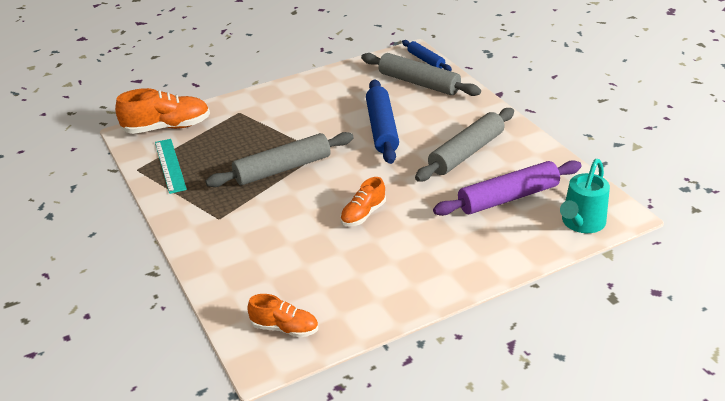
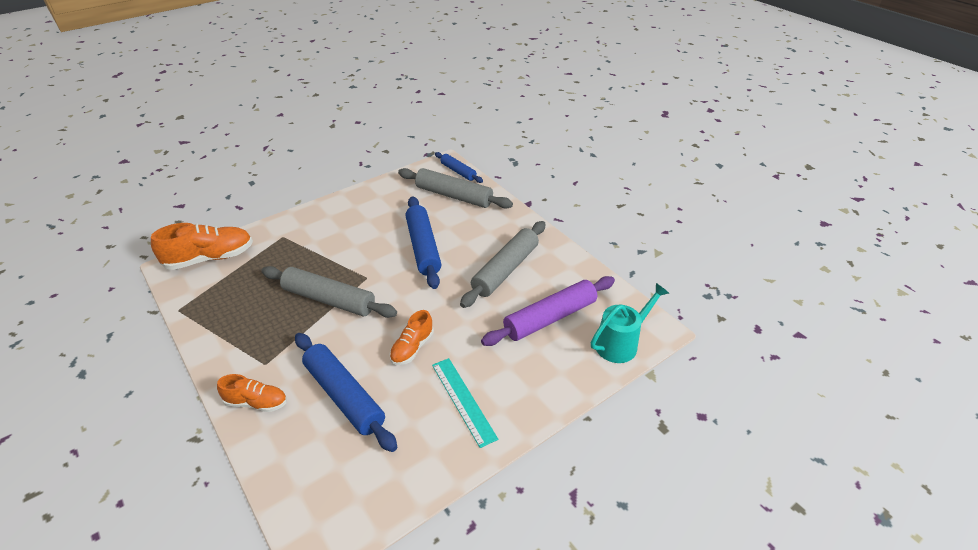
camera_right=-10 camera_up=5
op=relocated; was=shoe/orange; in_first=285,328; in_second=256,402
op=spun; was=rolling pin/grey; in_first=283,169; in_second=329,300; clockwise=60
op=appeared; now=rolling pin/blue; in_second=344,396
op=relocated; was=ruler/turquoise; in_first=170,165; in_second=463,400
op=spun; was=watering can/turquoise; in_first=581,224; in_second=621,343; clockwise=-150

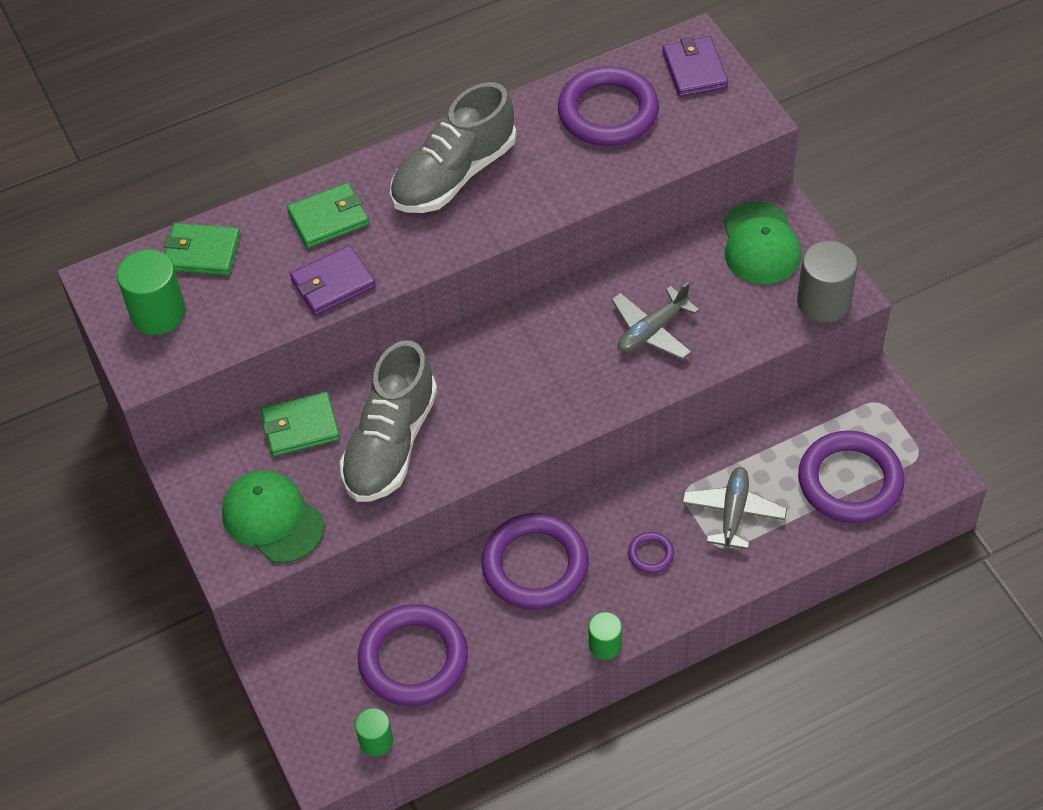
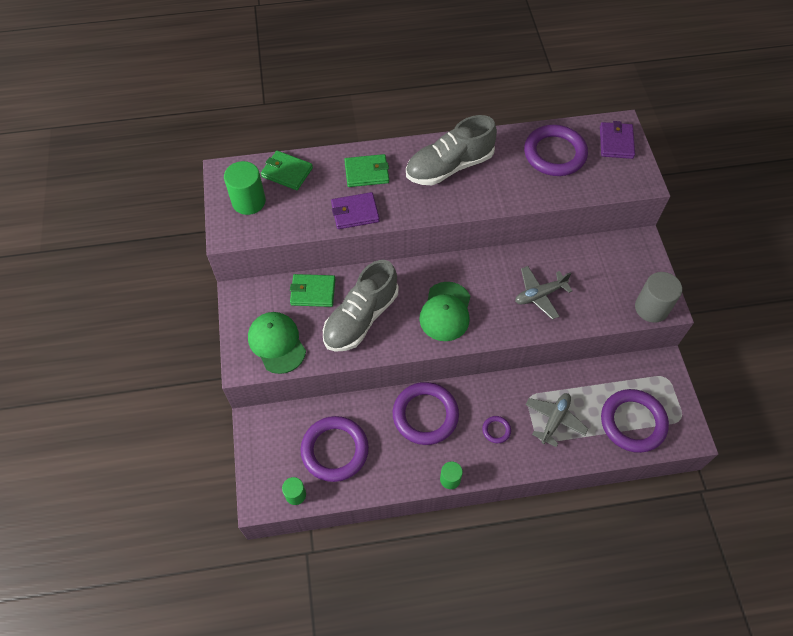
camera_right=15 camera_up=5
op=relocated; was=cap/green; in_first=760,244; in_second=445,311

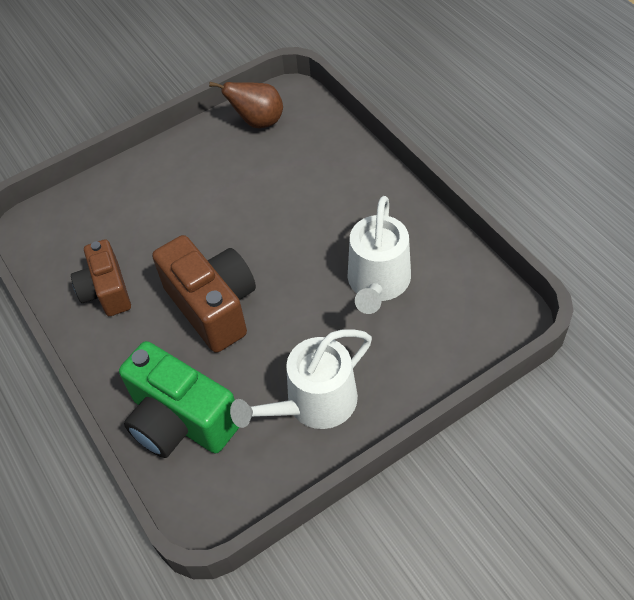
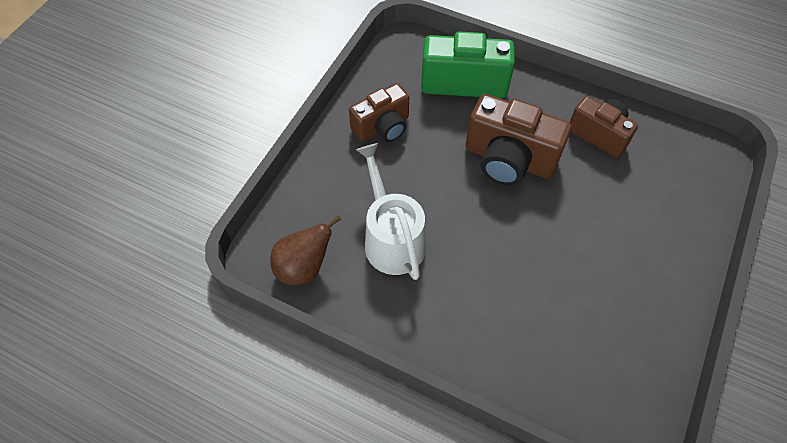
camera_right=145 camera_up=5
op=relocated; was=pear/brown; in_first=258,122; in_second=304,267
op=exchanged; was=watering can/white; now=camera/brown; in_first=314,403; in_second=382,127

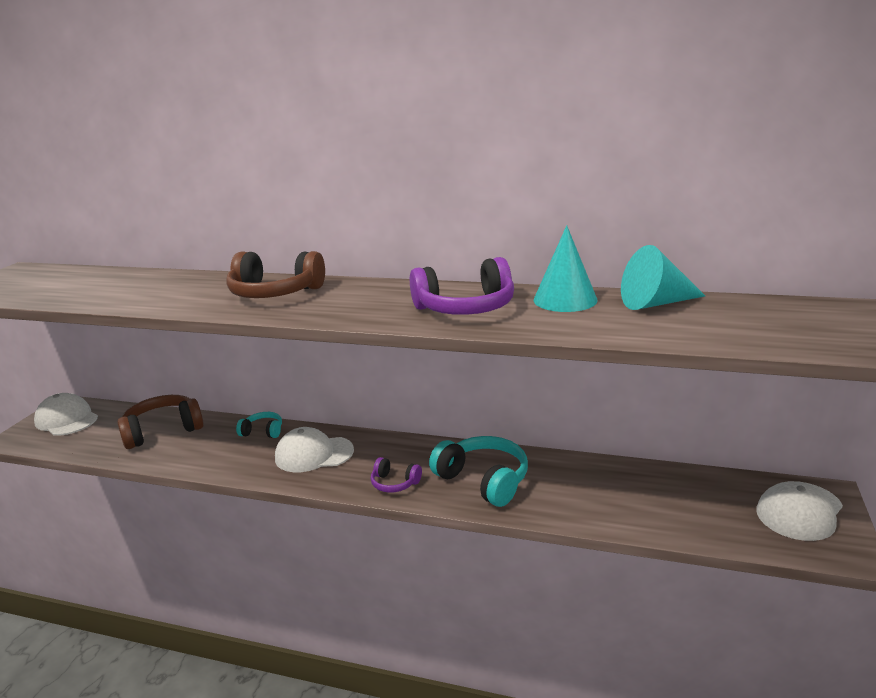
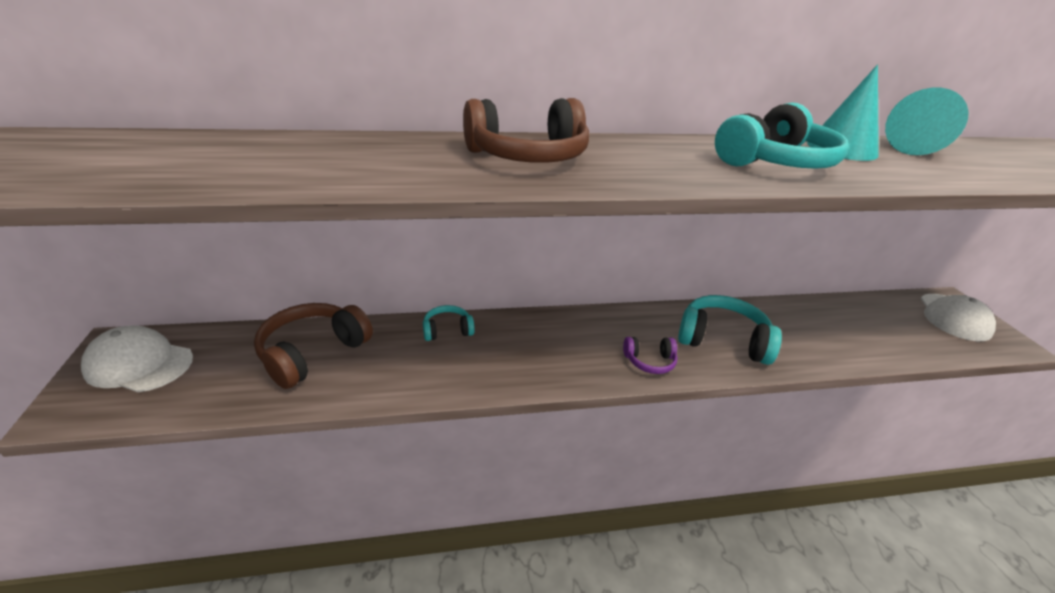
camera_right=-30 camera_up=10
op=colour; was=headphones/purple; now=headphones/turquoise; in_first=465,308; in_second=775,162
op=missing; was=cap/white; in_first=314,454

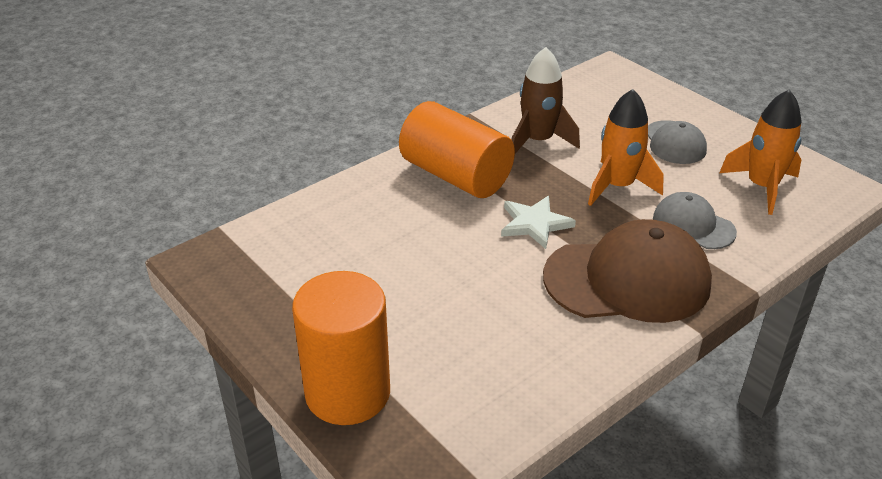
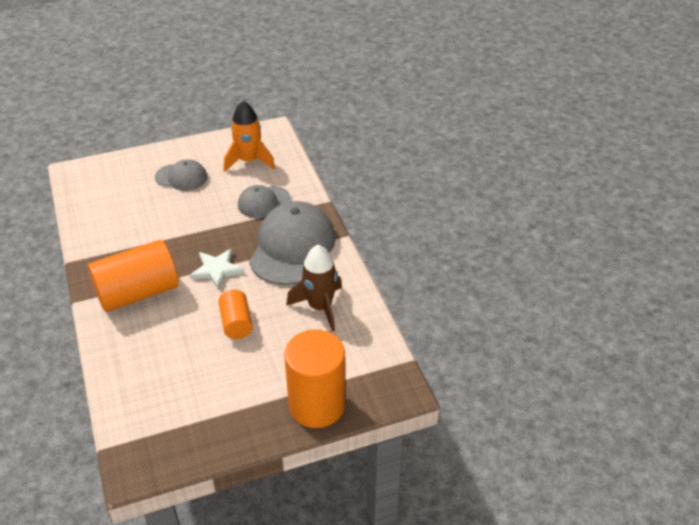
camera_right=-70 camera_up=5
op=appeared; now=cylinder/orange; in_second=236,323
op=colour; was=cap/brown; now=cap/grey; in_first=627,280; in_second=292,247
op=relocated; was=rocket/brown; in_first=538,141; in_second=320,307
op=missing; was=rocket/orange; in_first=618,186

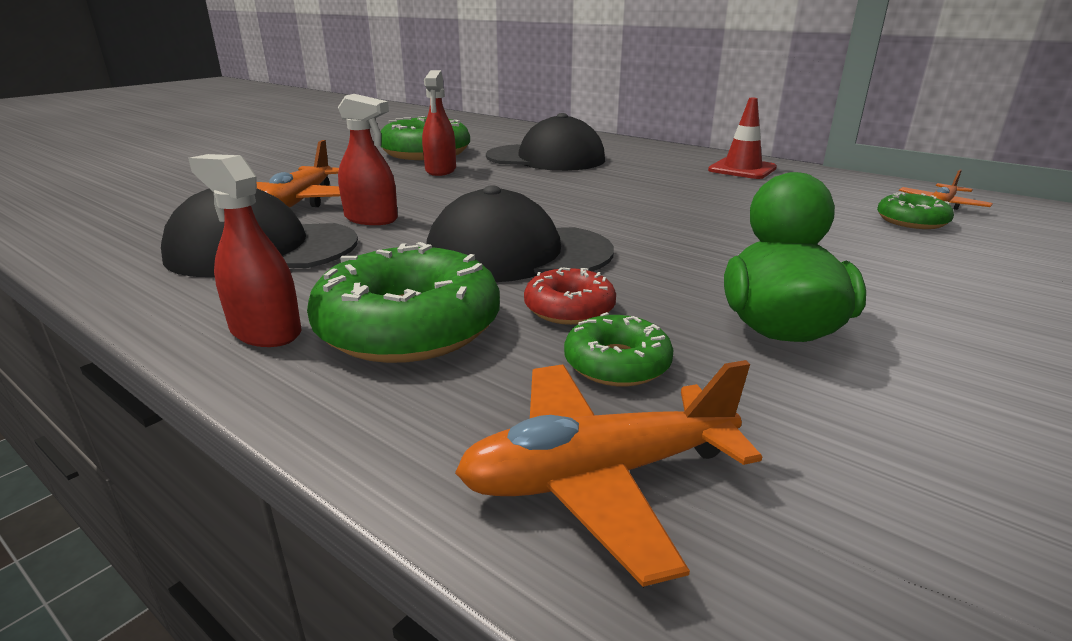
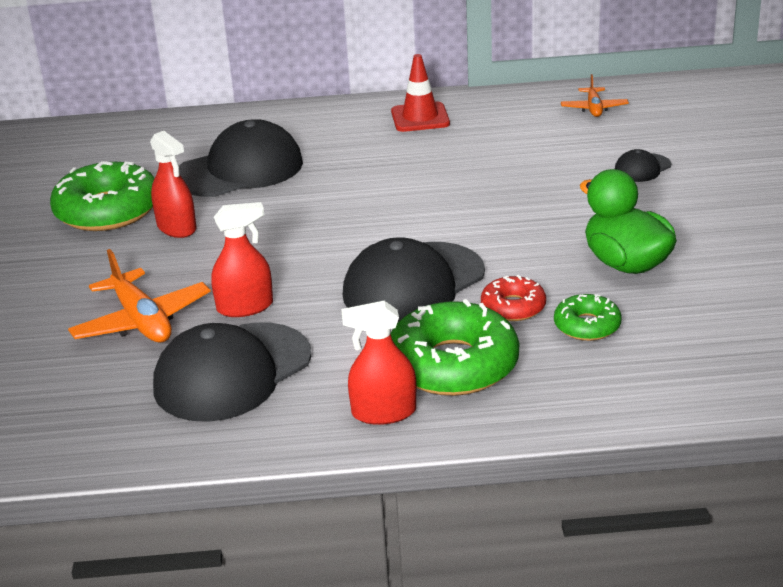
camera_right=-40 camera_up=5
op=appeared; now=cap/black; in_second=642,168
op=missing; was=plane/orange; in_first=598,476
op=missing; was=donut/green; in_first=911,221

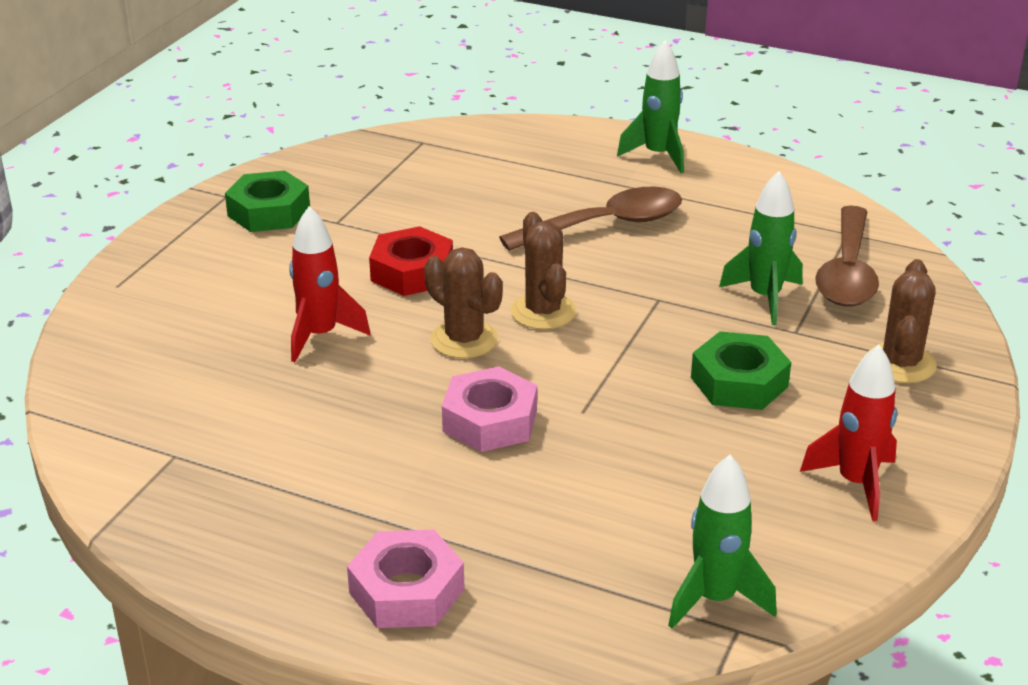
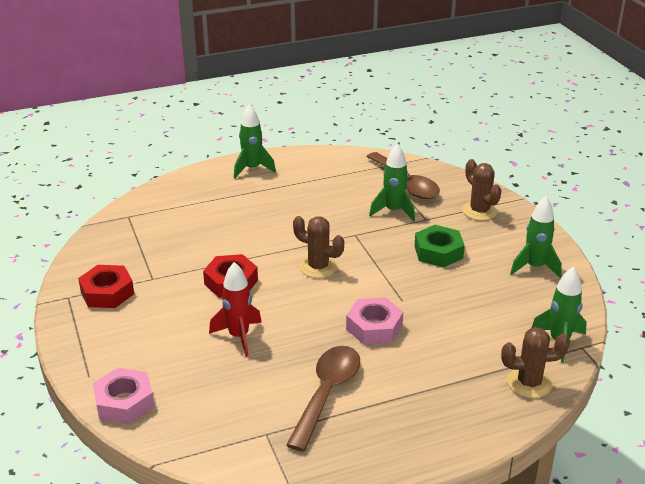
camera_right=-45 camera_up=0
op=colour; was=nut/green; now=nut/red; in_first=269,212; in_second=107,292
op=relocated; was=nut/pink; in_first=407,591; in_second=124,402
op=relocated; was=spoon/brown; in_first=606,225; in_second=327,393
op=relocated; was=cactus/brown; in_first=464,339; in_second=529,383
op=colour; was=rocket/red; now=rocket/green; in_first=855,483; in_second=534,267

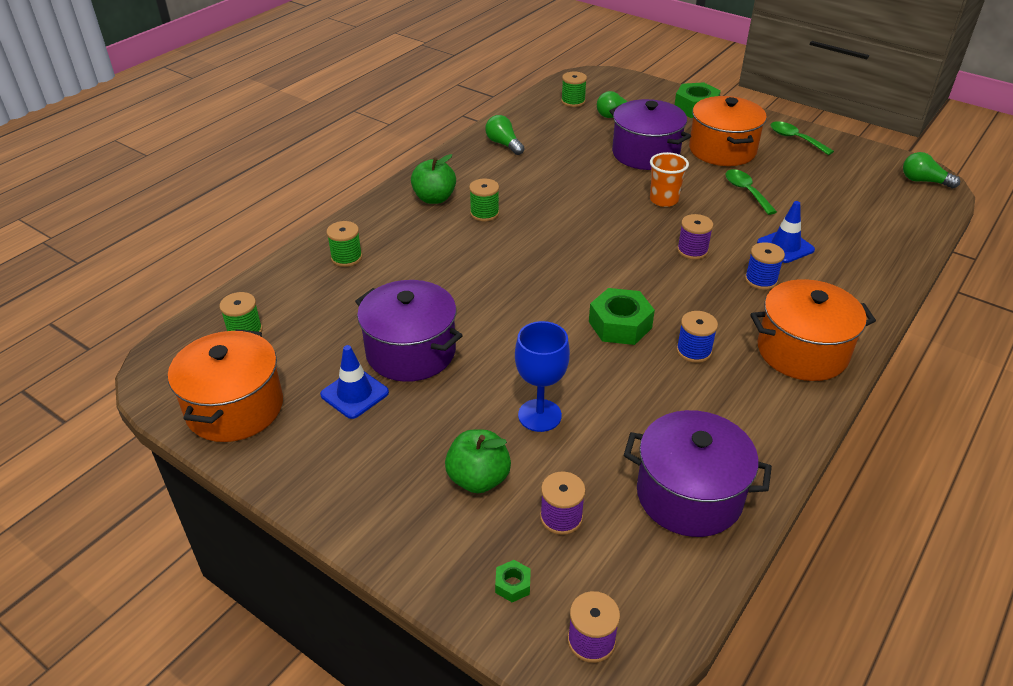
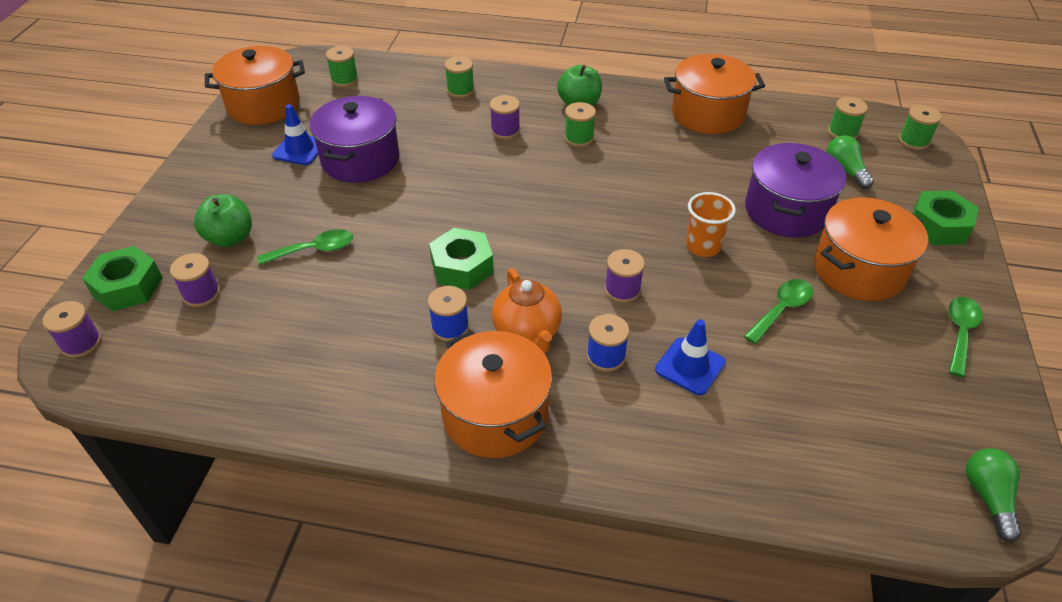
camera_right=65 camera_up=5
op=size; was=nut/green; in_first=512,585; in_second=128,287; ratio=2.14
op=exchanged; was=goblet/blue; now=spoon/green; in_first=539,415; in_second=314,250
op=appeared; now=spool/purple; in_second=505,130
op=appeared; now=teapot/orange; in_second=527,333
op=exchanged; was=light bulb/green; now=pot/orange; in_first=503,144; in_second=708,114
op=appeared; now=spool/green; in_second=913,141
op=missing; was=pot/purple; in_first=689,495

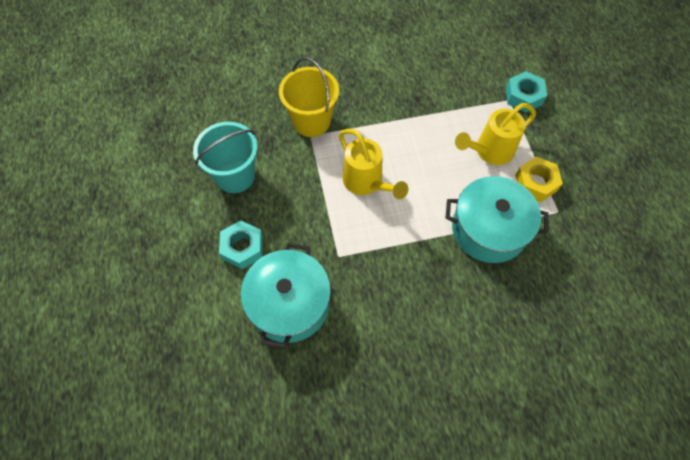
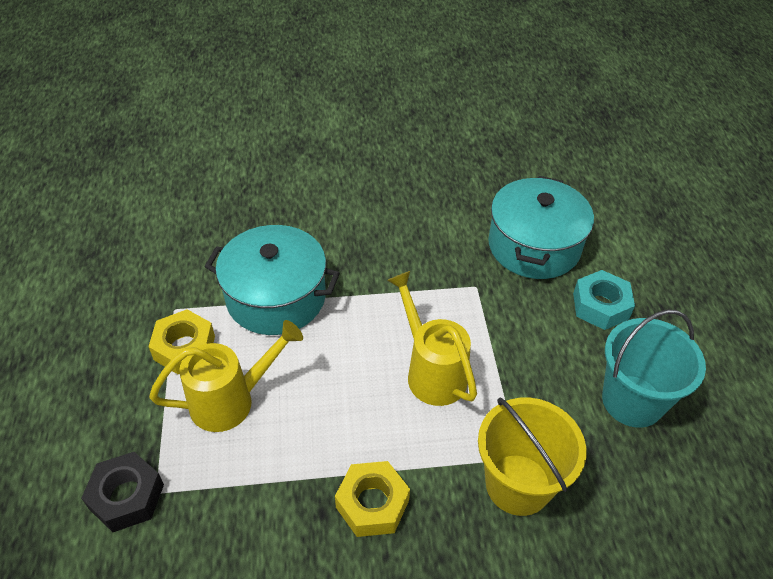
camera_right=-175 camera_up=-15
op=colour; was=nut/turquoise; now=nut/black; in_first=523,96; in_second=127,497
op=appeared; now=nut/yellow; in_second=372,504

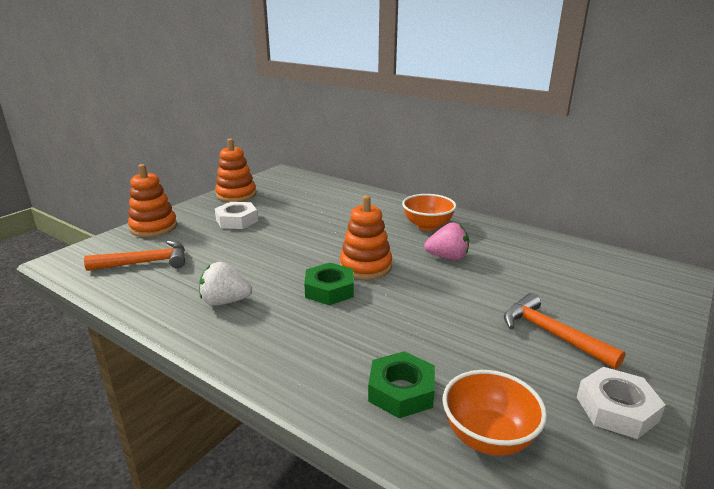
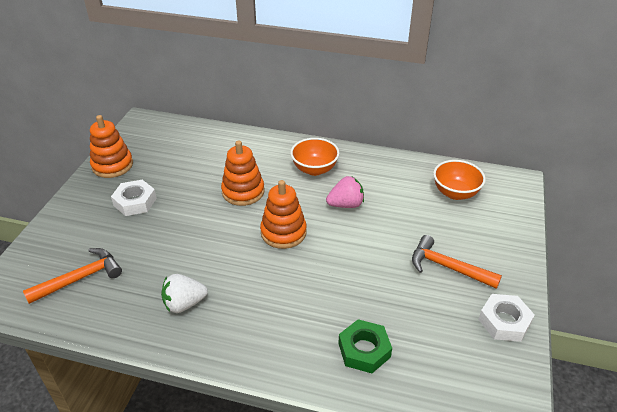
camera_right=-20 camera_up=15
op=relocated; was=stacking toy/orange; in_first=154,227; in_second=243,192
op=relocated; was=bowl/orange; in_first=488,437; in_second=455,193
op=missing; was=nut/green; in_first=329,290

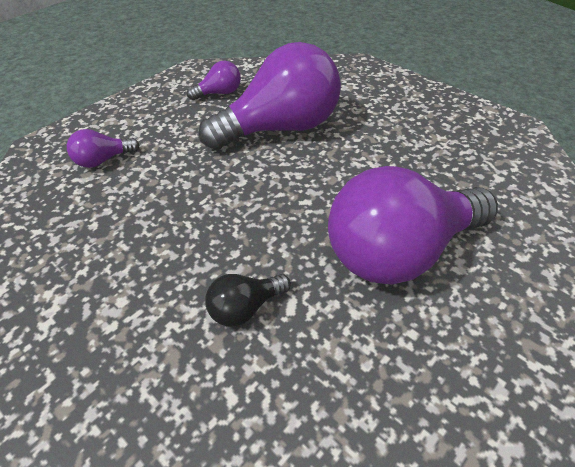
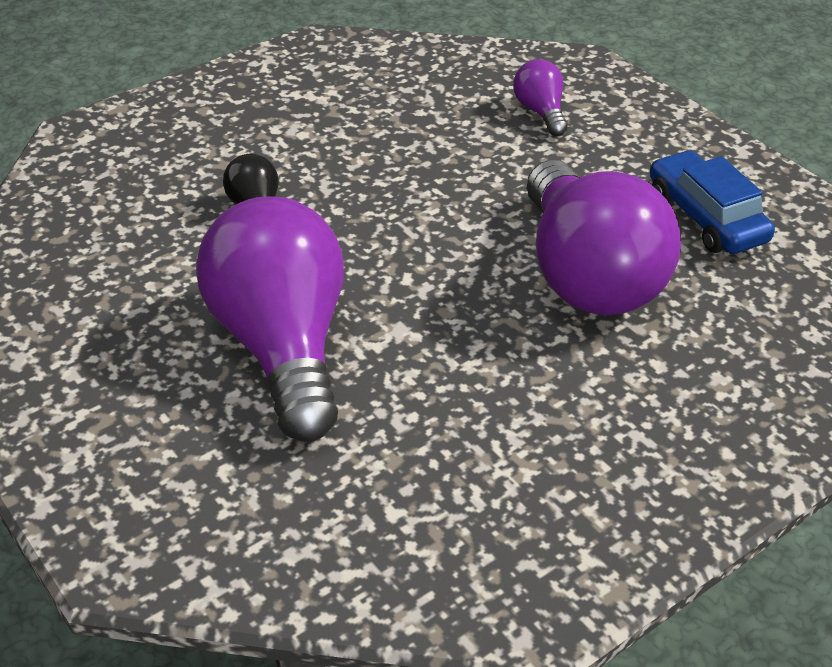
camera_right=100 camera_up=-5
op=exchanged; was=light bulb/purple; now=car/blue; in_first=219,93; in_second=706,217

